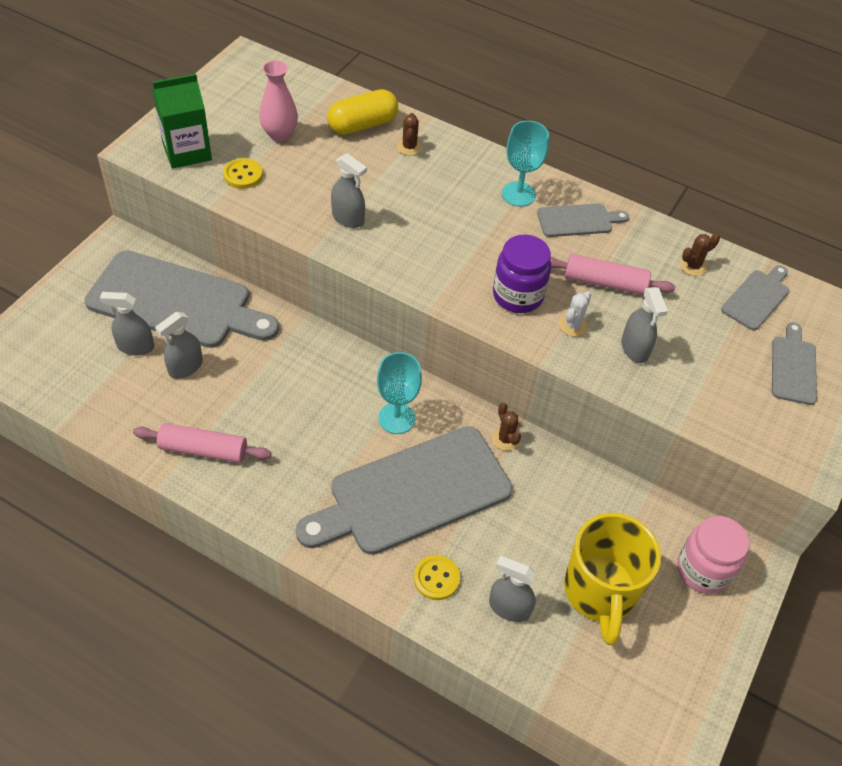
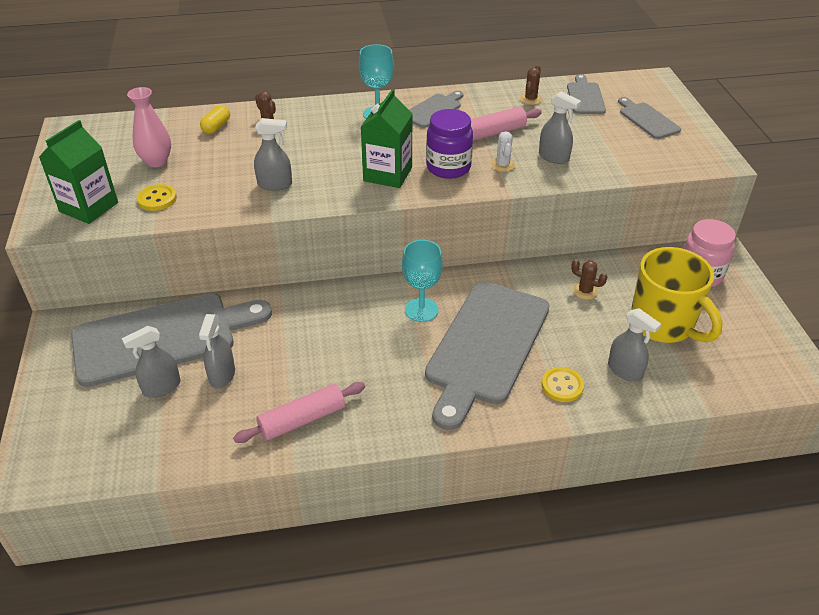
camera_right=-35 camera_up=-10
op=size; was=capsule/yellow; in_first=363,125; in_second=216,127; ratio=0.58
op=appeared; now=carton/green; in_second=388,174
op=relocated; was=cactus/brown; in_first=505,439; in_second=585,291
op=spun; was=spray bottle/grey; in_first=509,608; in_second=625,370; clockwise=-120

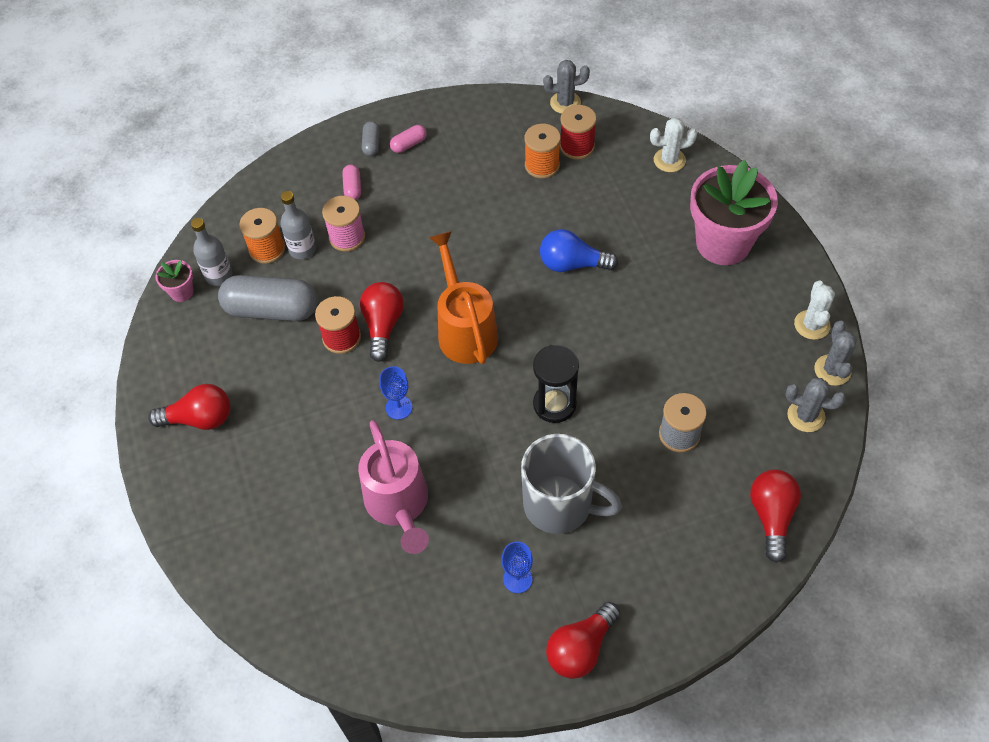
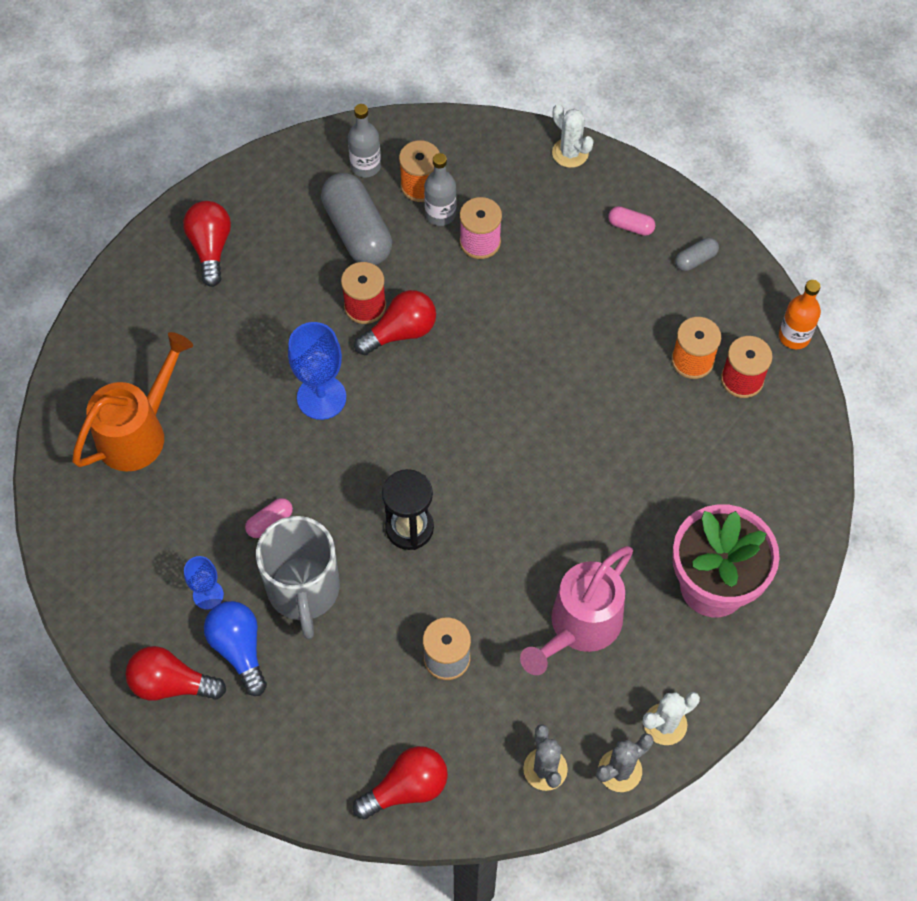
camera_right=55 camera_up=5
op=relocated; was=watering can/orange; in_first=465,329; in_second=139,432
op=spun; was=light bulb/red; in_first=200,418; in_second=210,248; clockwise=-150
op=relocated; was=light bulb/blue; in_first=572,264; in_second=239,649
op=relocated; was=capsule/pink; in_first=353,188; in_second=270,522
op=size; was=goblet/blue; in_first=399,407; in_second=321,397; ratio=1.71
op=relocated; was=watering can/pink; in_first=399,506; in_second=579,627
op=relocated; was=cactus/white; in_first=669,160; in_second=570,153
op=relocated; was=capsule/grey; in_first=371,144; in_second=695,259
op=exchanged; was=cactus/grey; now=bottle/orange; in_first=565,103; in_second=794,336
op=missing; was=flower pot/pink; in_first=182,292

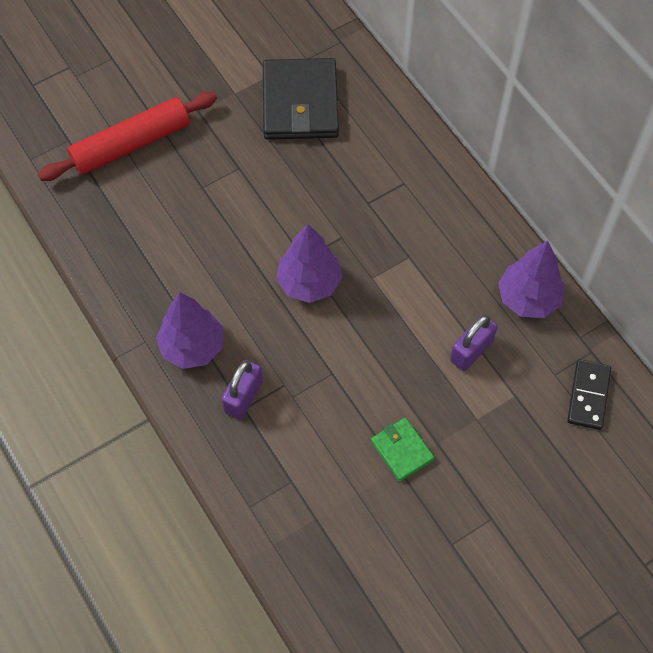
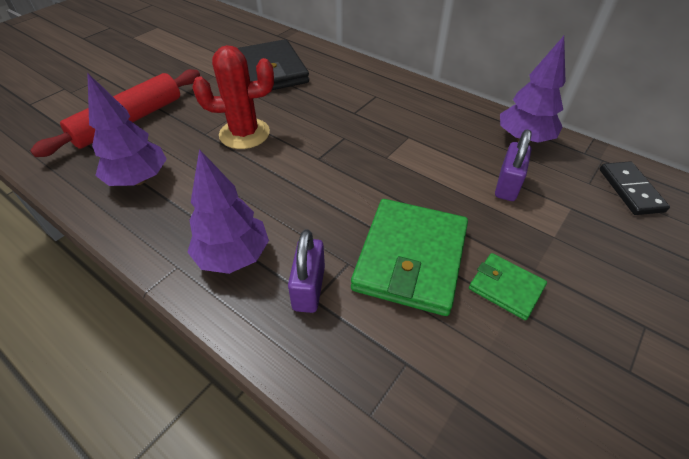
camera_right=-20 camera_up=-15
op=relocated; was=tree/purple; in_first=309,283; in_second=139,179
op=appeared; now=cactus/red; in_second=244,134
op=appeared; now=wallet/green; in_second=410,258

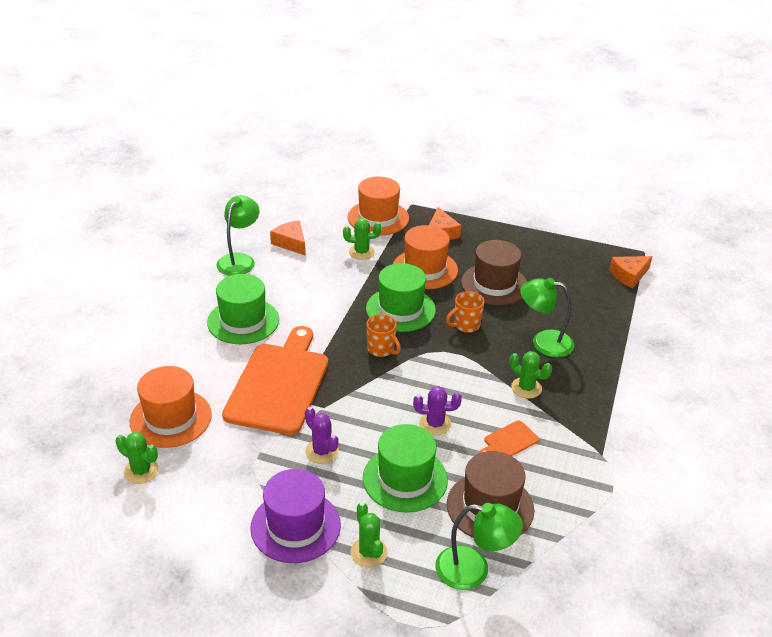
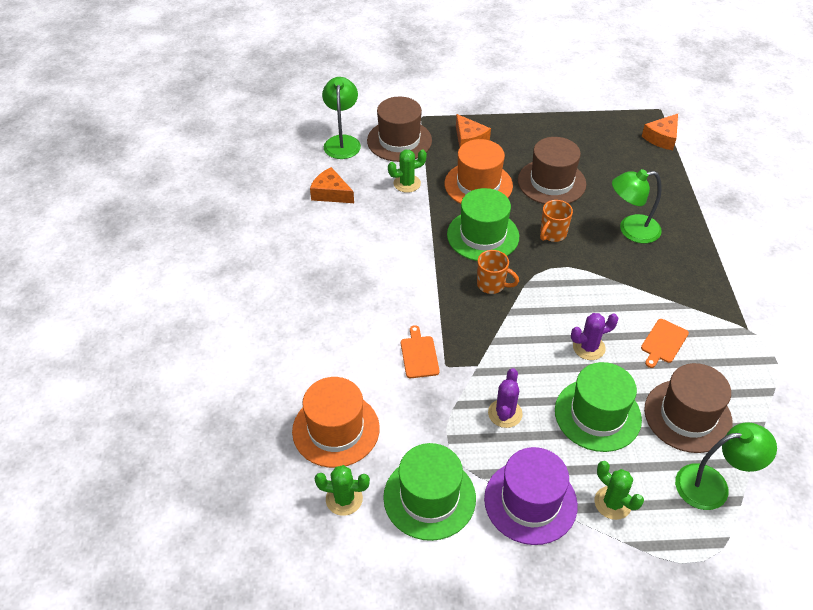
camera_right=-20 camera_up=10
op=relocated; was=lamp/green; in_first=239,260; in_second=342,142
op=colour; was=hat/orange; now=hat/brown; in_first=378,218; in_second=399,140
op=relocated; was=hat/green; in_first=243,321; in_second=429,497
op=size; was=cutting board/orange; in_first=279,384; in_second=419,355; ratio=0.4
op=spun; was=cactus/purple; in_first=322,451; in_second=505,413; clockwise=75
op=missing; was=cactus/green; in_first=526,388

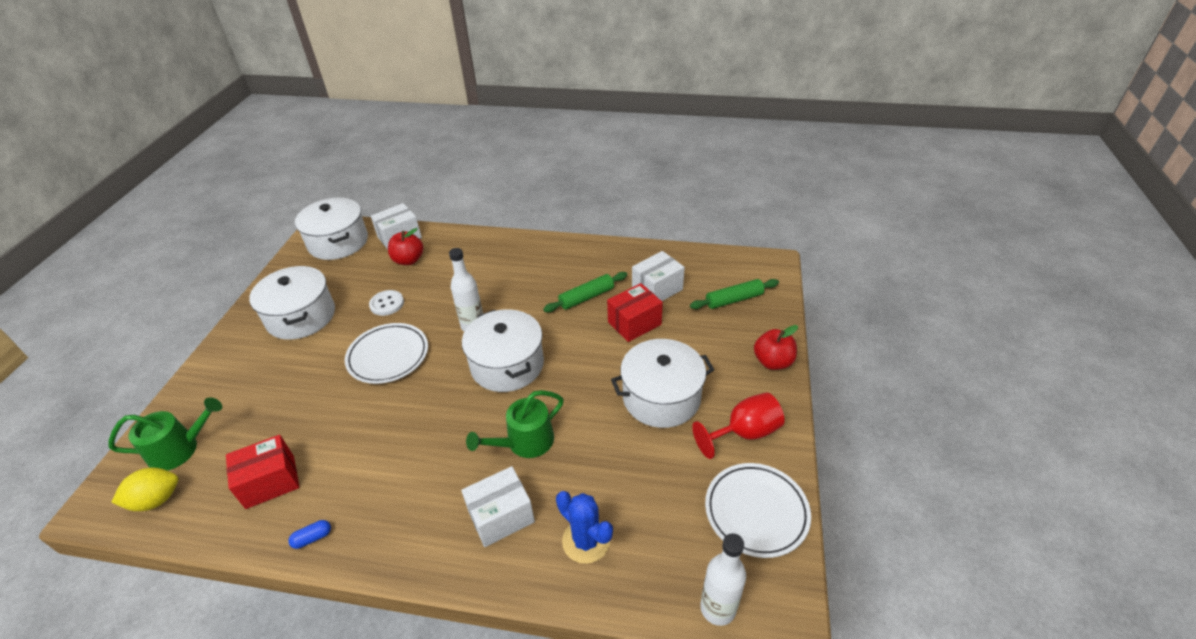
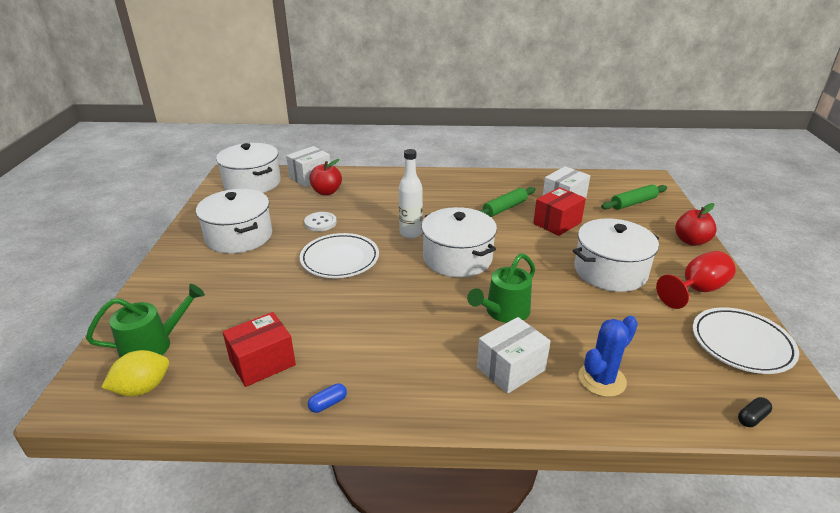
camera_right=-10 camera_up=-10
op=spun; was=cactus/blue; in_first=586,541; in_second=602,379; clockwise=-75
op=exchanged; was=bottle/white; now=capsule/black; in_first=718,608; in_second=752,418

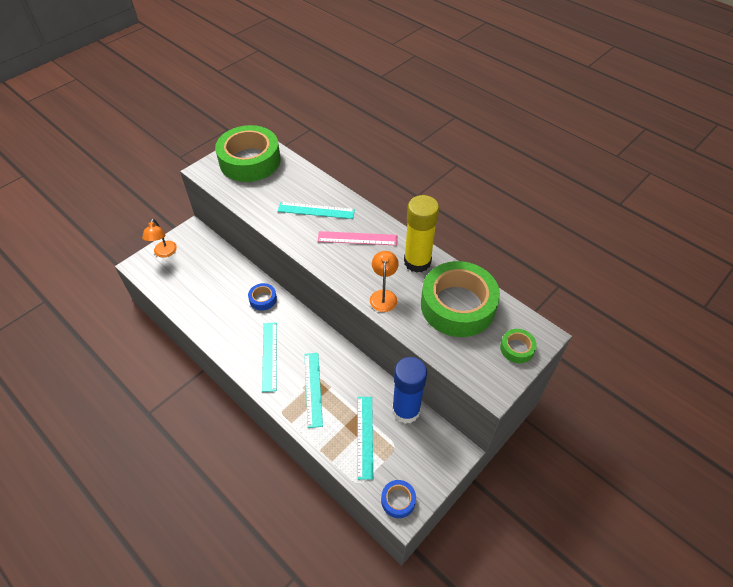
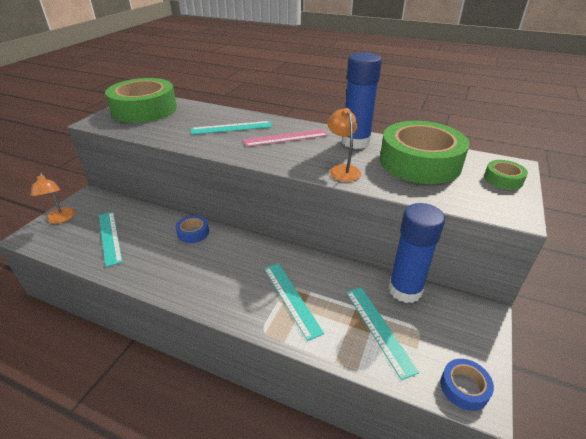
camera_right=-20 camera_up=-15
op=relocated; was=ruler/turquoise; in_first=270,356; in_second=110,237
op=colour; was=glue stick/yellow; now=glue stick/blue; in_first=417,262; in_second=356,142

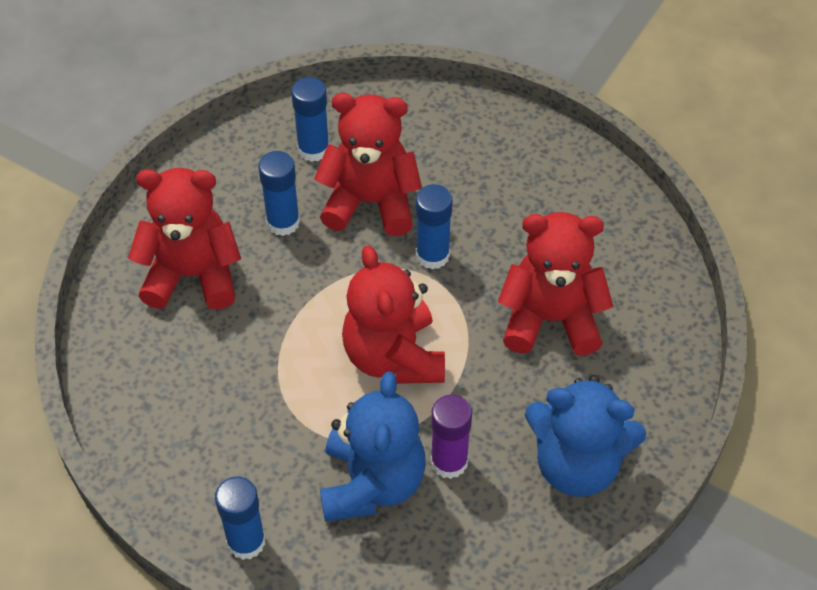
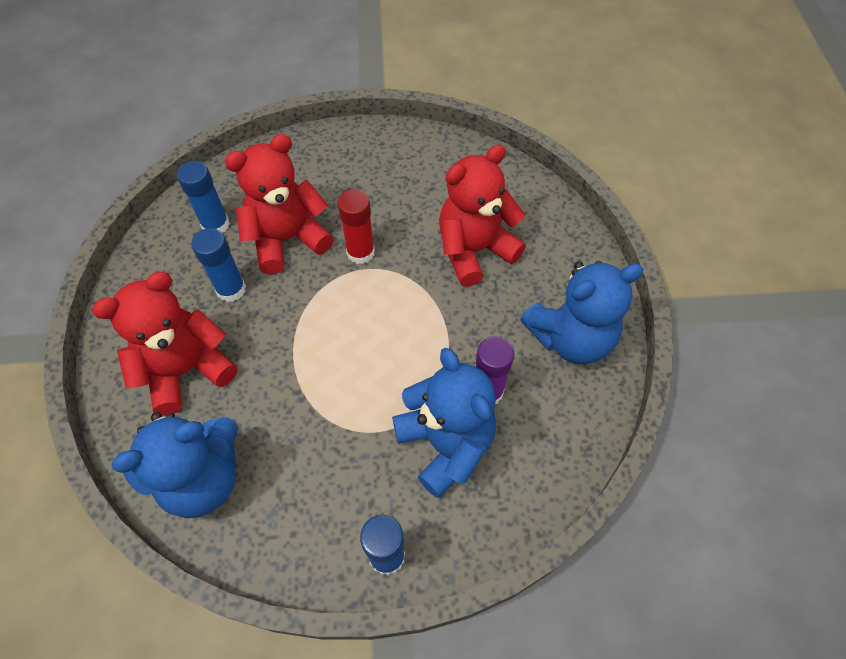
camera_right=-35 camera_up=5
op=appeared; now=teddy bear/blue; in_second=203,478
op=colour; was=glue stick/blue; now=glue stick/red; in_first=432,255; in_second=360,252
op=missing; was=teddy bear/red; in_first=393,356

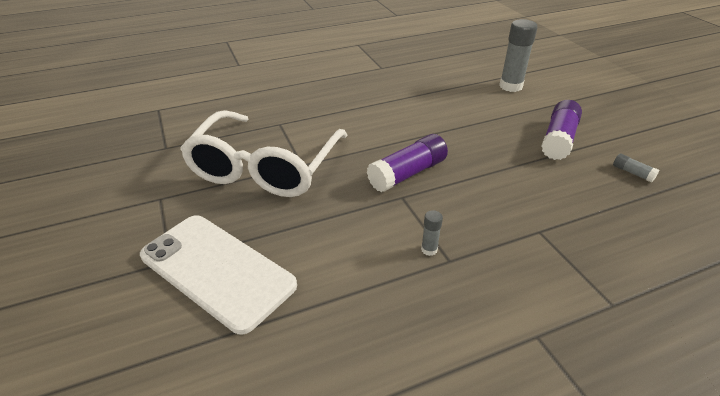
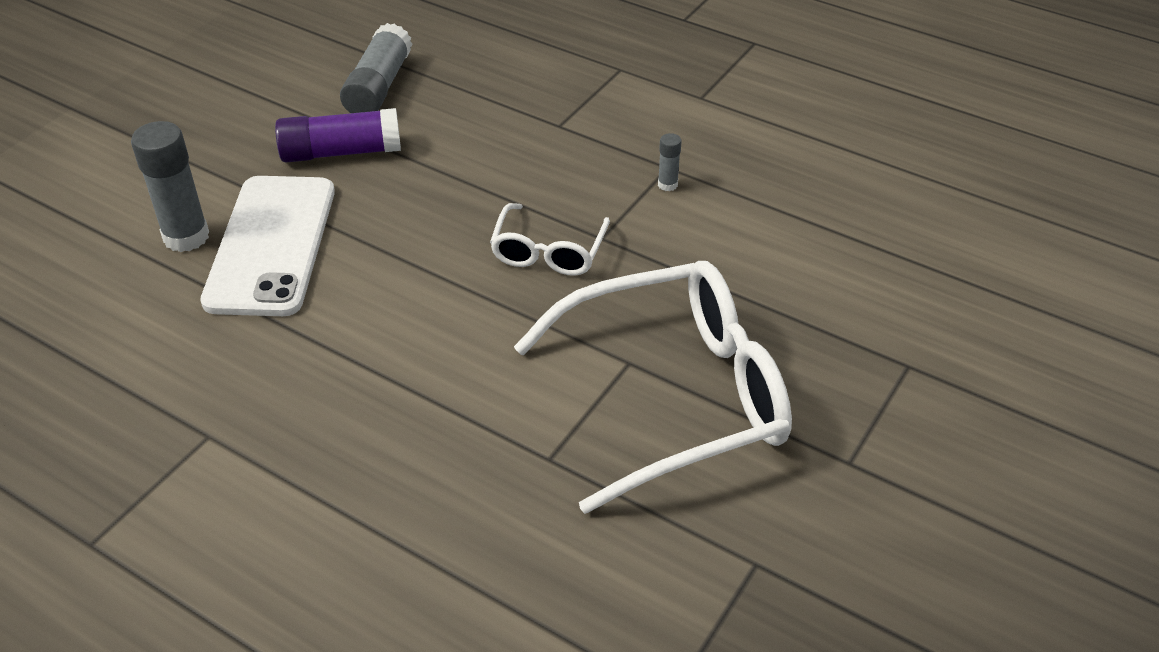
camera_right=-125 camera_up=5
op=relocated; was=phone/white; in_first=217,270; in_second=271,245
op=size; was=glue stick/grey; in_first=632,173; in_second=378,87; ratio=2.13
op=exchanged; was=glue stick/purple; now=glasses/white; in_first=407,173; in_second=548,251

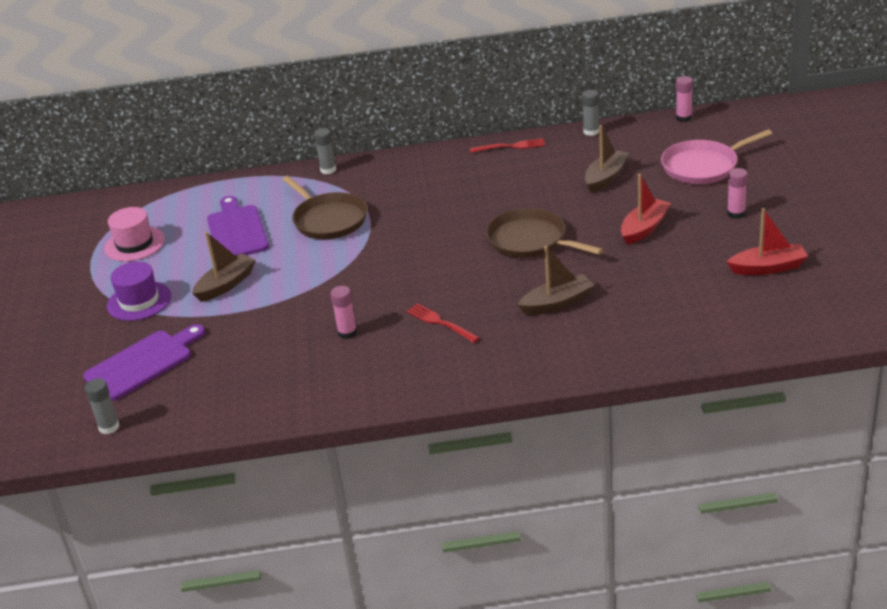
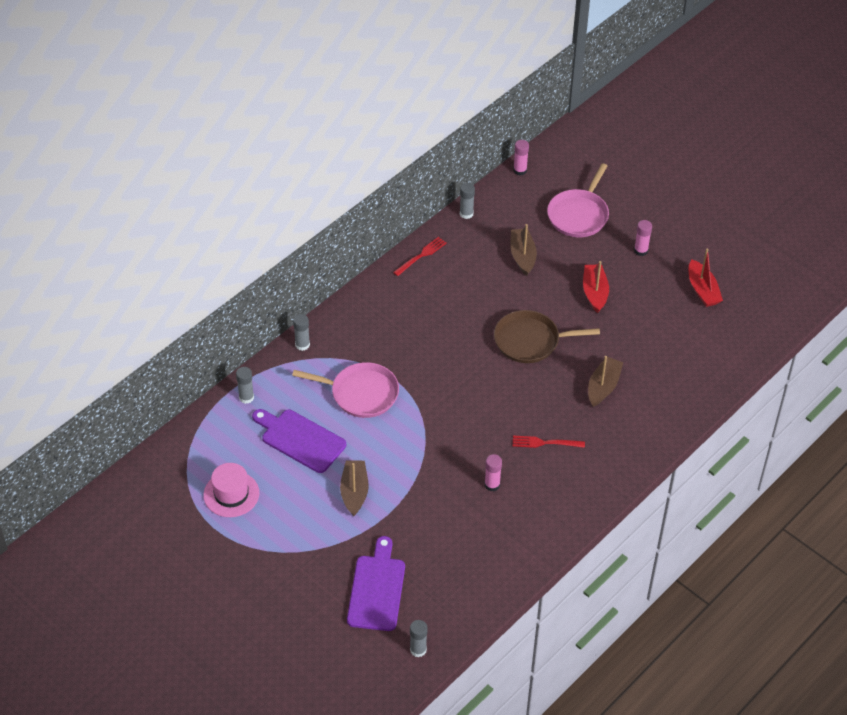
camera_right=-45 camera_up=15
op=appeared; now=glue stick/grey; in_second=246,397
op=colour; was=pan/brown; now=pan/pink; in_first=328,219; in_second=361,393
op=spun; was=boat/red; in_first=768,268; in_second=702,290; clockwise=120
op=missing; was=hat/purple; in_first=139,301

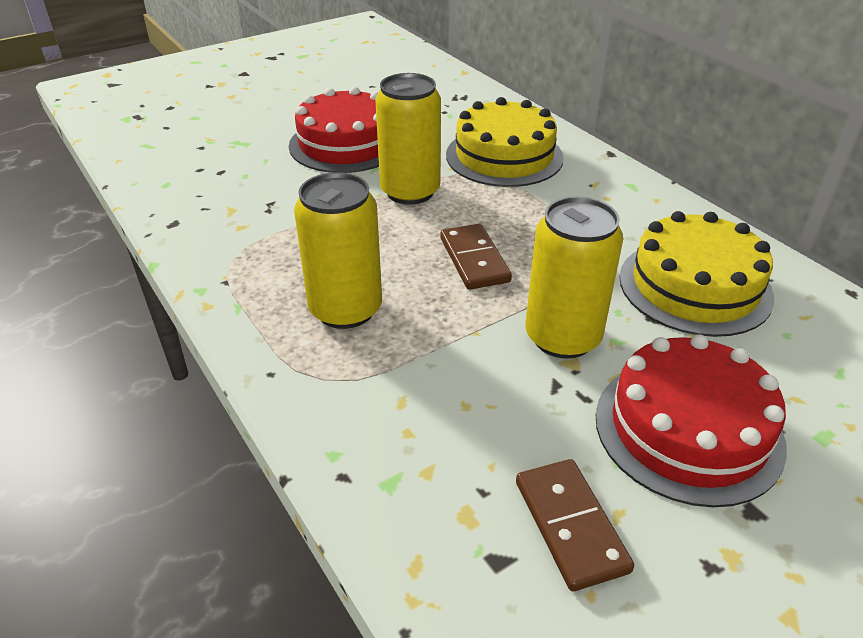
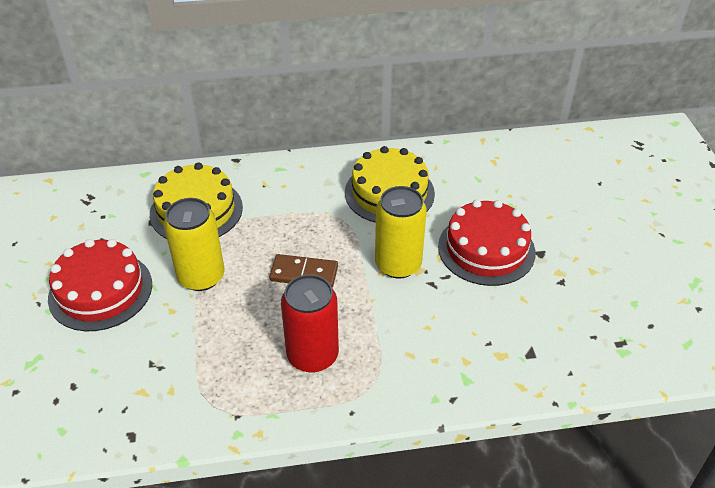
camera_right=-65 camera_up=5
op=colour; was=can/yellow; now=can/red; in_first=345,309; in_second=312,355
op=missing; was=domino/brown; in_first=570,526

